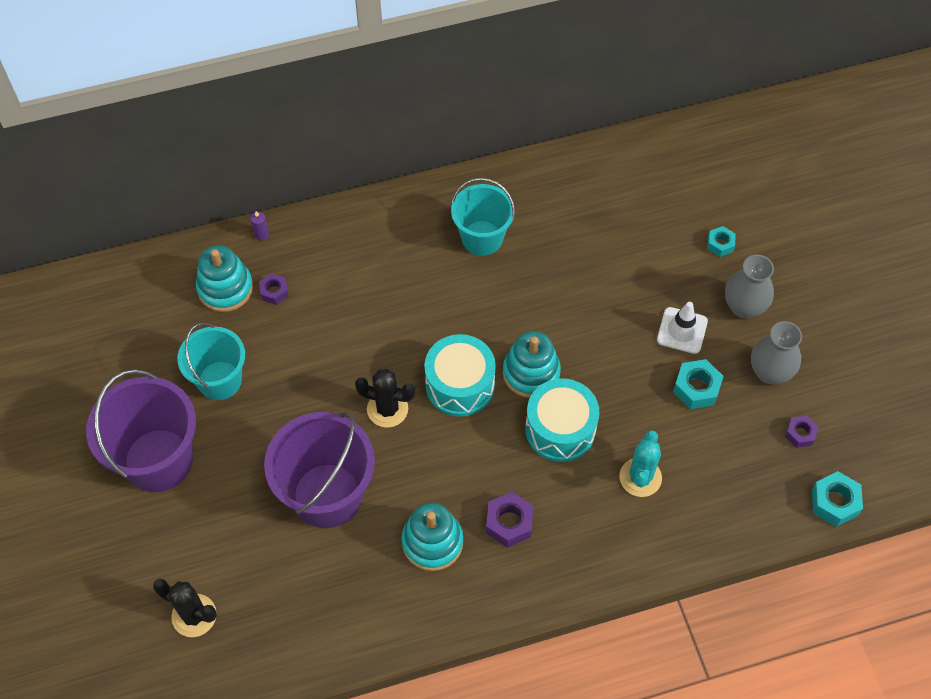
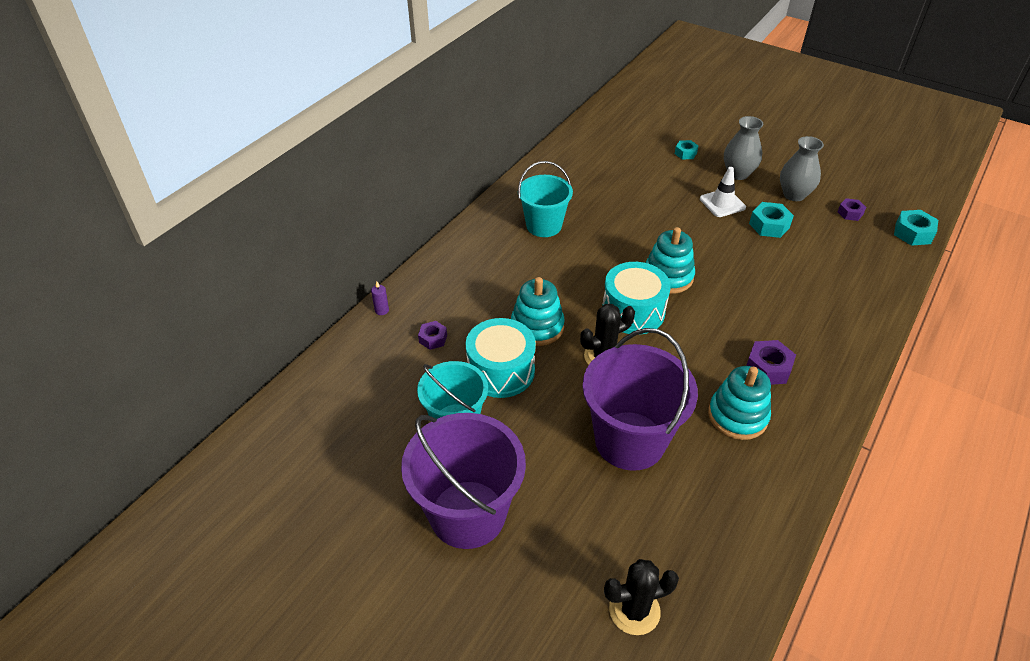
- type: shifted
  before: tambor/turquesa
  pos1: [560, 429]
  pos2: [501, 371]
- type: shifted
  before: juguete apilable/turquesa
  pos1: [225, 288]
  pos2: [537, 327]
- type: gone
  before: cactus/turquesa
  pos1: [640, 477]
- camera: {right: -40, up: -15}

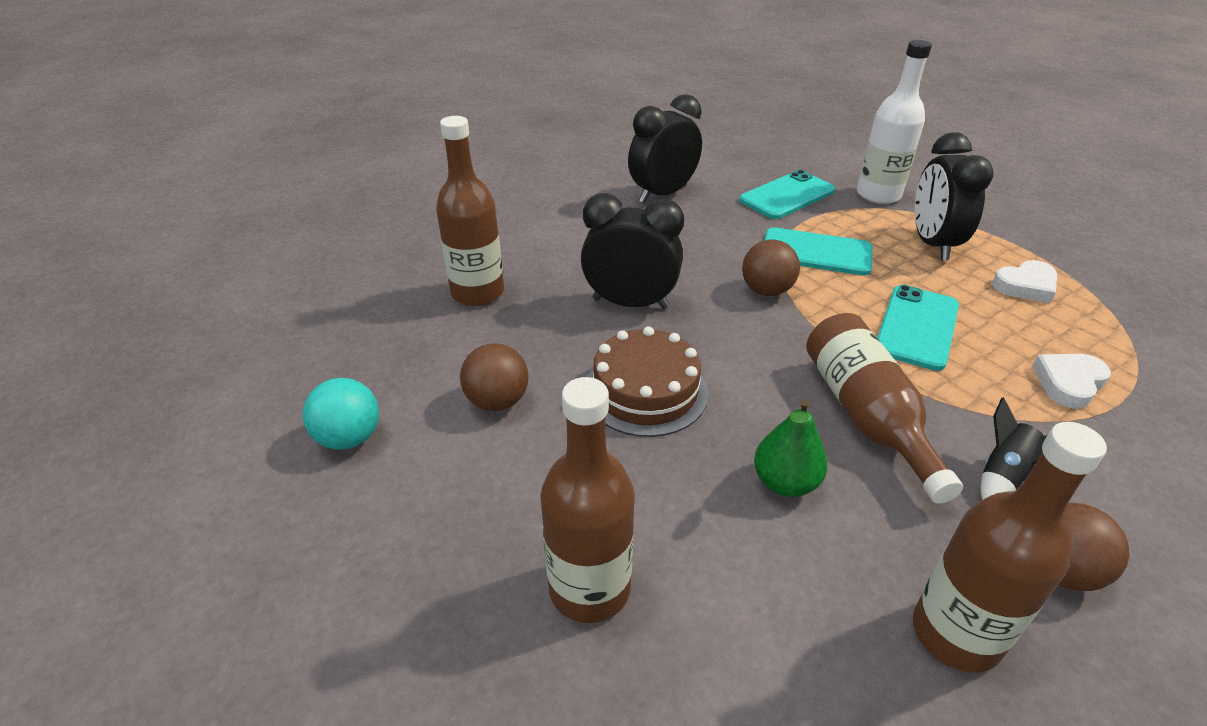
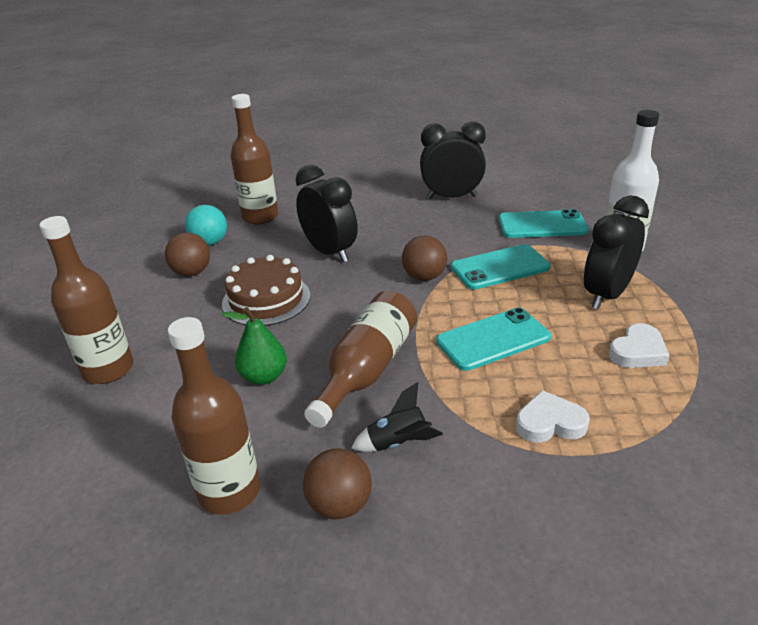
- type: shifted
  before: pelota/turquesa
  pos1: [349, 438]
  pos2: [210, 242]
- type: rotated
  before: móvil/turquesa
  pos1: [816, 252]
  pos2: [500, 267]
  turn: -75
- type: rotated
  before: corazón/blanco
  pos1: [1025, 286]
  pos2: [638, 351]
  turn: -60
- camera: {right: 40, up: -5}

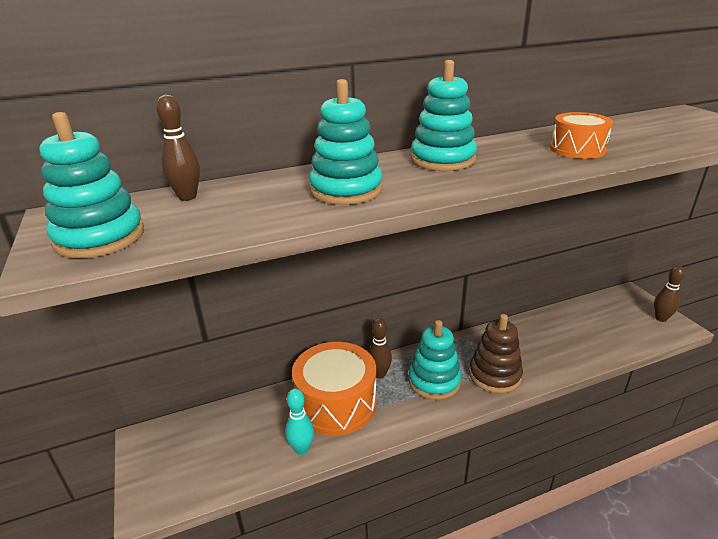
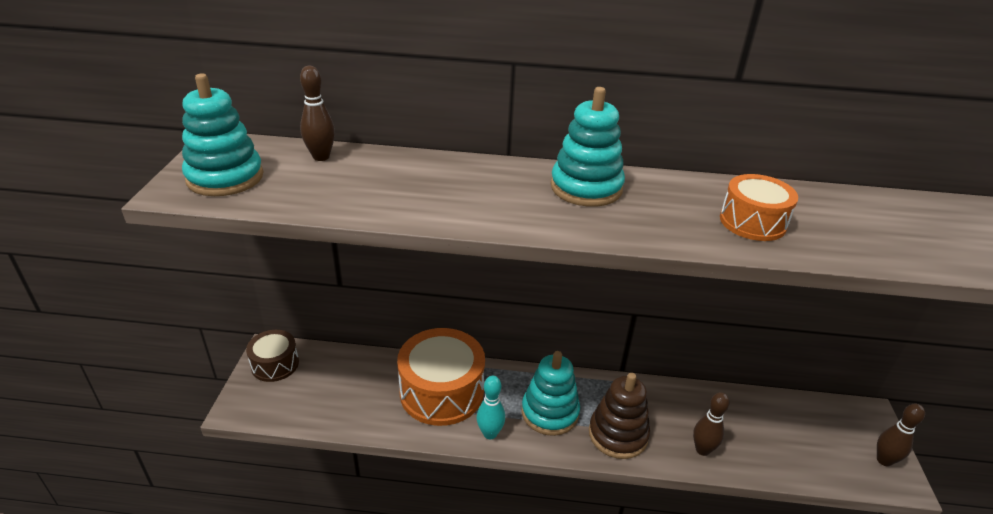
- type: new
  after: tambor/marrón
  pos2: [275, 364]
- type: shifted
  before: bolo/turquesa
  pos1: [301, 449]
  pos2: [490, 433]
- type: shifted
  before: bolo/marrón
  pos1: [379, 374]
  pos2: [702, 450]
- type: gone
  before: juguete apilable/turquesa
  pos1: [346, 190]
- camera: {right: 25, up: 5}

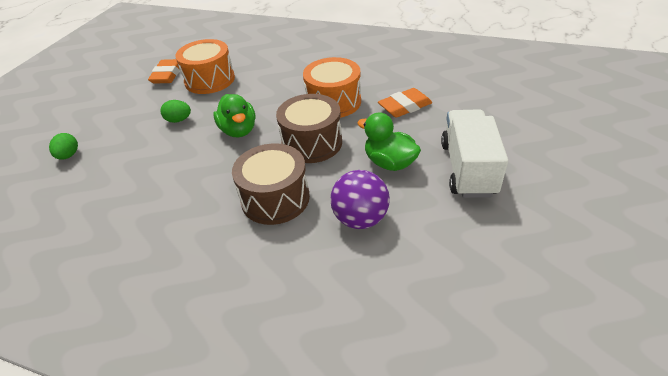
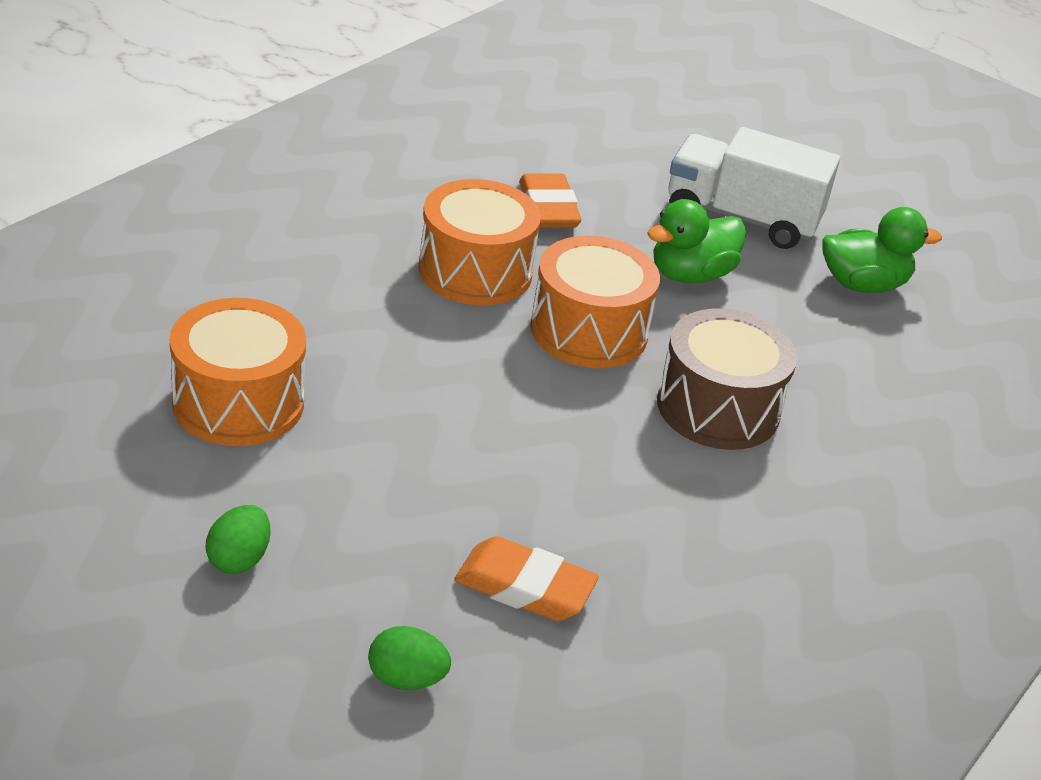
- type: shifted
  before: huevo/verde
  pos1: [179, 120]
  pos2: [239, 559]
- type: shifted
  before: goma de borrar/naranja
  pos1: [167, 75]
  pos2: [524, 587]
- type: repainted
  before: tambor/marrón
  after: tambor/naranja
  pos1: [312, 143]
  pos2: [589, 331]
- type: shifted
  before: pato/verde
  pos1: [239, 130]
  pos2: [863, 284]
- type: gone
  before: pelota/morado
  pos1: [360, 219]
- camera: {right: -80, up: -5}

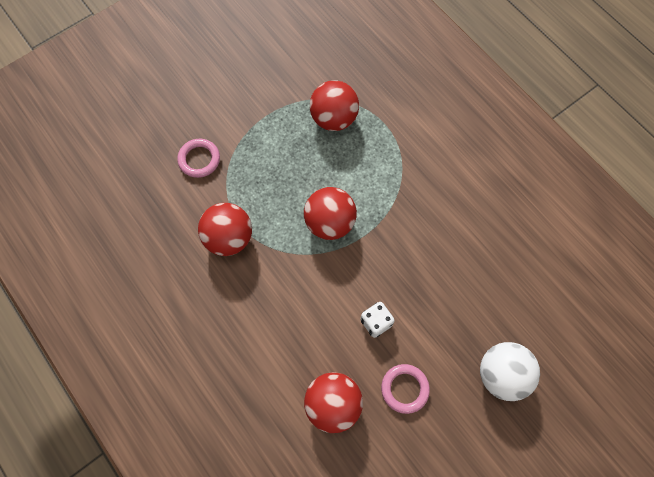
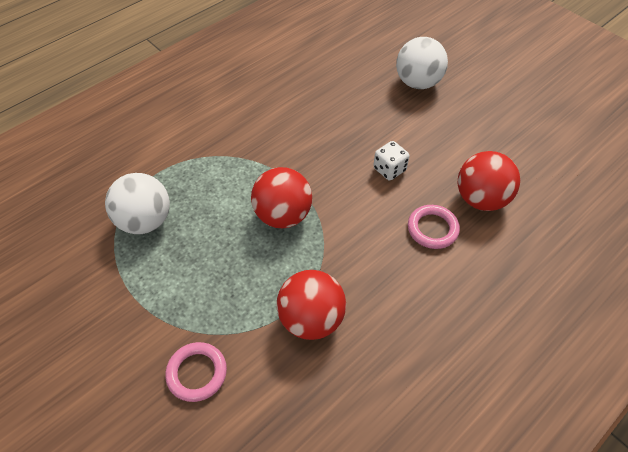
- type: repainted
  before: pelota/rojo
  after: pelota/blanco
  pos1: [334, 118]
  pos2: [145, 221]
- type: shifted
  before: anillo/rosa
  pos1: [404, 389]
  pos2: [432, 229]
- camera: {right: -95, up: -15}

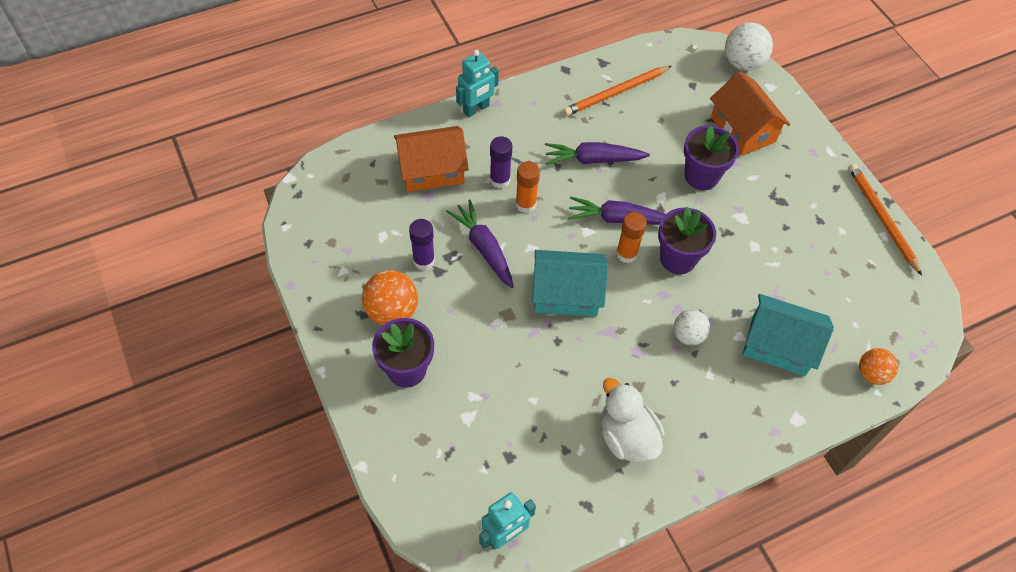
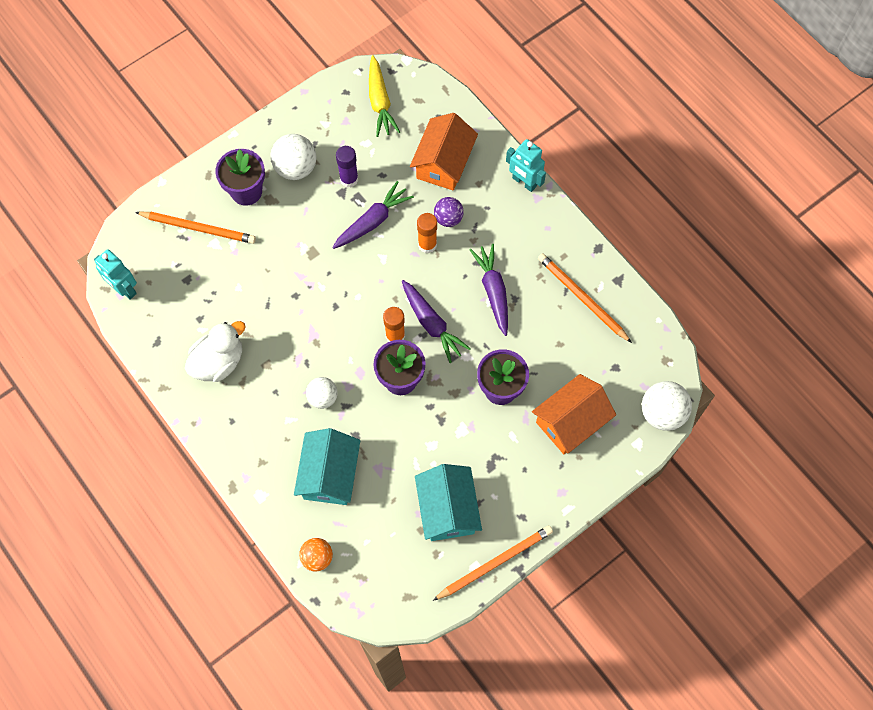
- type: new
  after: lápiz/naranja
  pos2: [198, 228]
- type: repainted
  before: pelota/naranja
  after: pelota/blanco
  pos1: [392, 311]
  pos2: [295, 168]
- type: new
  after: zanahoria/amarillo
  pos2: [380, 101]
- type: rotated
  before: zanahoria/morado
  pos1: [619, 219]
  pos2: [431, 324]
  turn: 150
- type: rotated
  before: casa/naranja
  pos1: [432, 170]
  pos2: [443, 163]
  turn: 45
- type: shifted
  before: casa/turquesa
  pos1: [566, 294]
  pos2: [447, 509]
- type: swapped
  before: barra de pegamento/morado
  after: pelota/morado
  pos1: [500, 180]
  pos2: [448, 218]
- camera: {right: 80, up: 10}

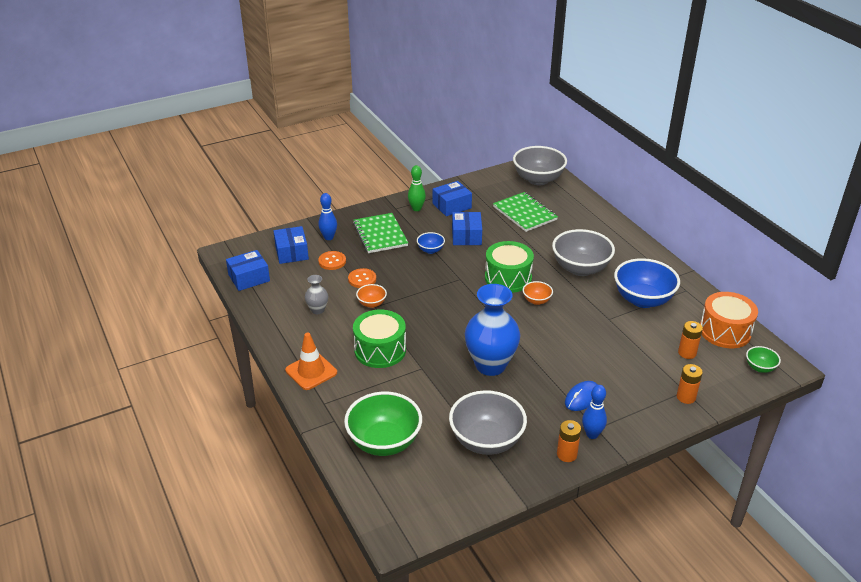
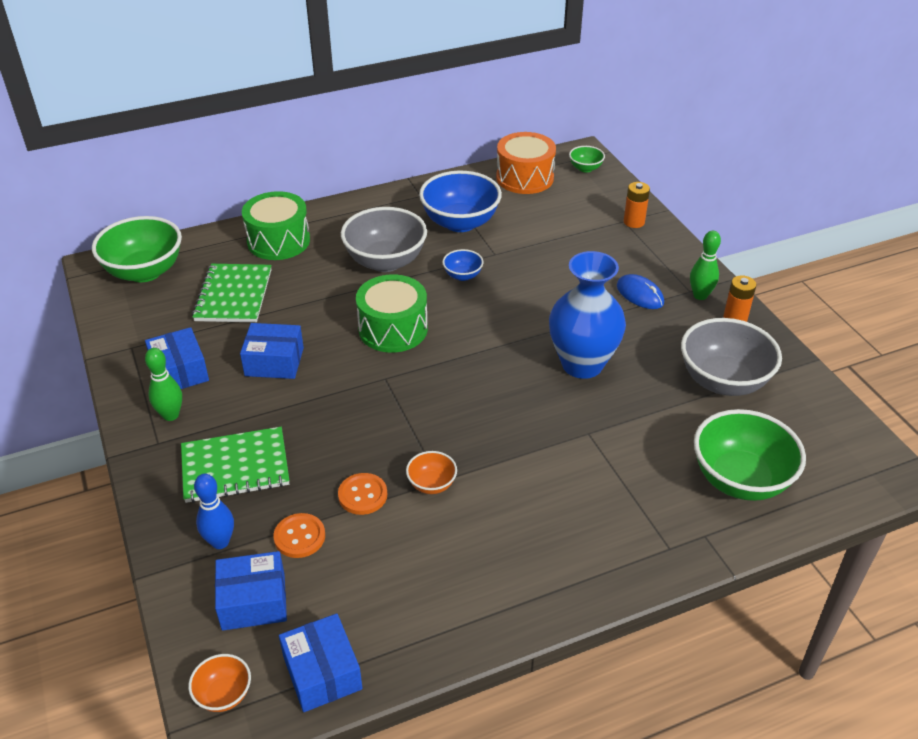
- type: repainted
  before: cuenco/gris
  after: cuenco/verde
  pos1: [538, 179]
  pos2: [145, 271]
- type: shifted
  before: cuenco/naranja
  pos1: [536, 301]
  pos2: [224, 694]
- type: rotated
  before: cuaderno/verde
  pos1: [525, 213]
  pos2: [233, 295]
  turn: -60
- type: shifted
  before: tambor/verde
  pos1: [380, 350]
  pos2: [278, 241]
- type: shifted
  before: cuenco/azul
  pos1: [430, 250]
  pos2: [462, 275]
- type: repainted
  before: bolo/azul
  after: bolo/verde
  pos1: [592, 434]
  pos2: [700, 295]
- type: gone
  before: cono de tráfico/naranja
  pos1: [311, 371]
- type: gone
  before: florero/gris
  pos1: [317, 310]
- type: gone
  before: pila/naranja
  pos1: [687, 353]
- camera: {right: -85, up: 5}

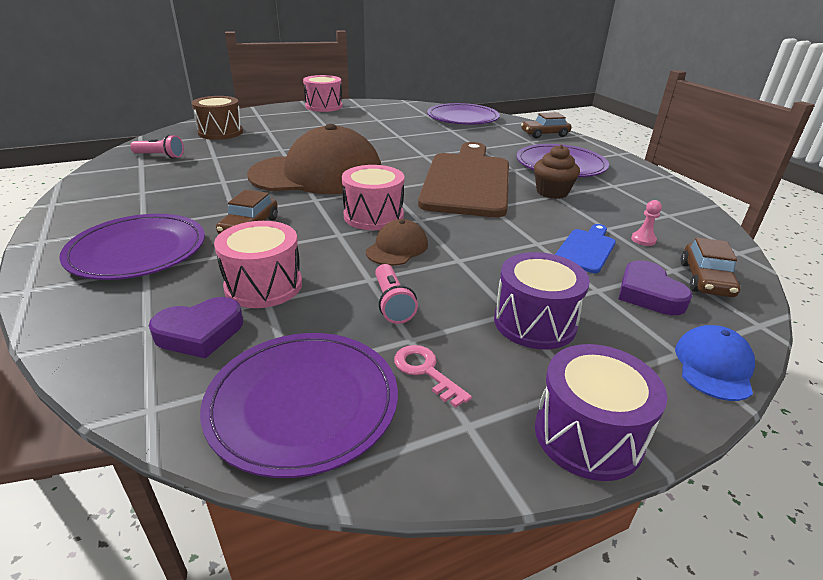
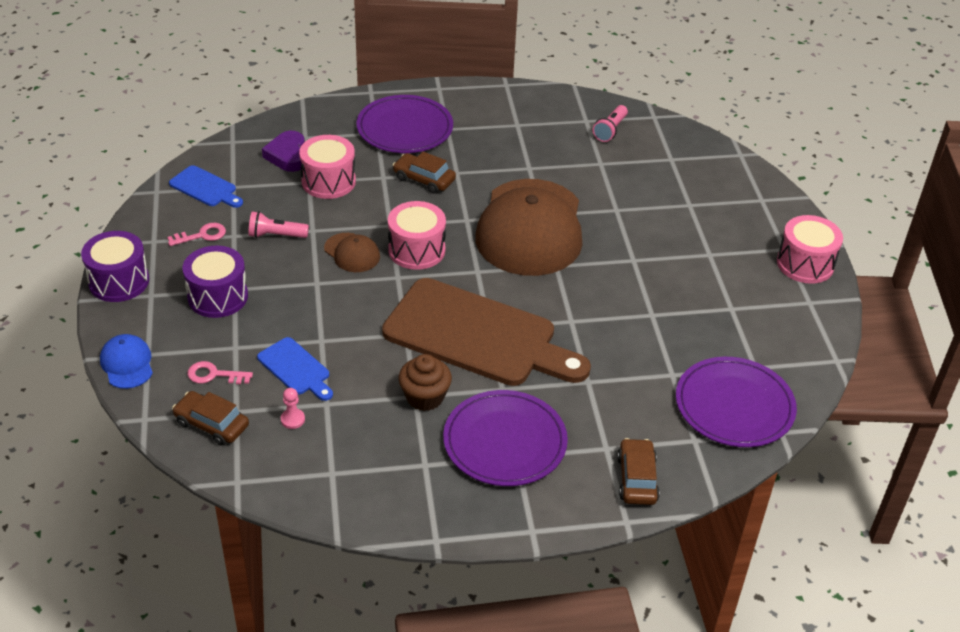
- type: rotated
  before: gorra/azul
  pos1: [713, 366]
  pos2: [127, 364]
  turn: -150
- type: swapped
  before: plato/morado
  after: tabla de cortar/azul
  pos1: [303, 403]
  pos2: [205, 188]
- type: swapped
  before: corazón/morado
  after: llave/rosa
  pos1: [648, 294]
  pos2: [214, 375]
- type: gone
  before: tambor/marrón
  pos1: [220, 132]
- camera: {right: 105, up: 10}

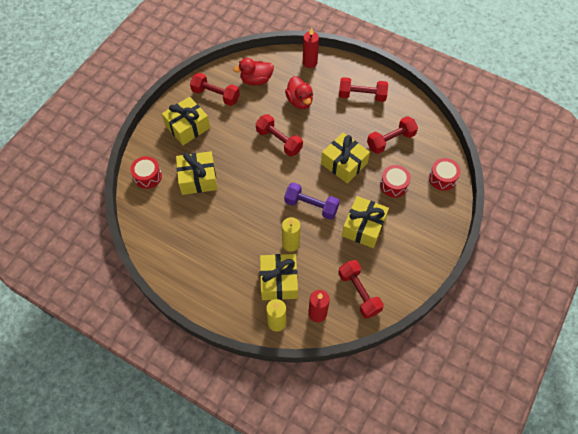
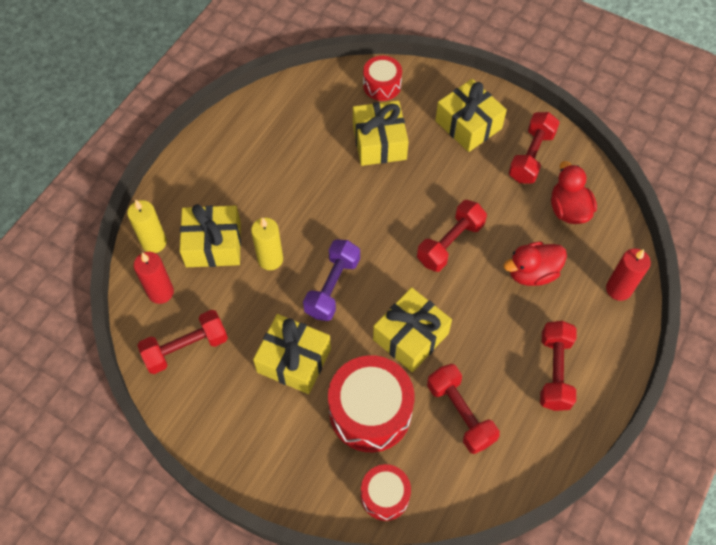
- type: scaled
  before: tambor/rojo
  pos1: [393, 185]
  pos2: [370, 411]
  scale: 1.77
- camera: {right: 90, up: 0}

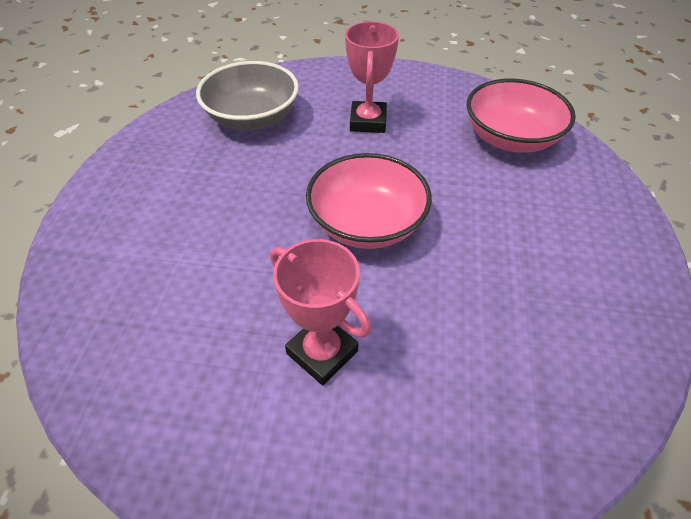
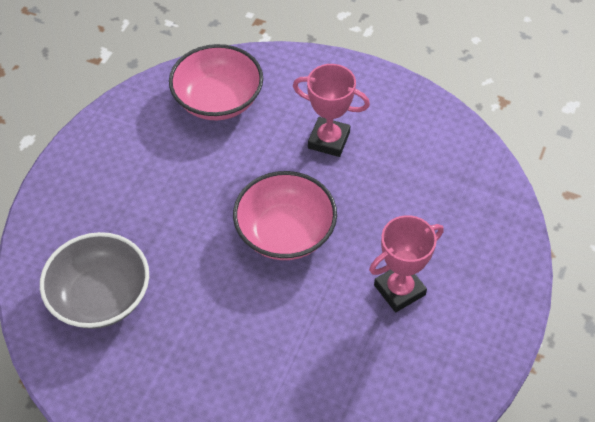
- type: shifted
  before: trofeo/rosa
  pos1: [368, 121]
  pos2: [329, 140]
- camera: {right: -75, up: 5}

